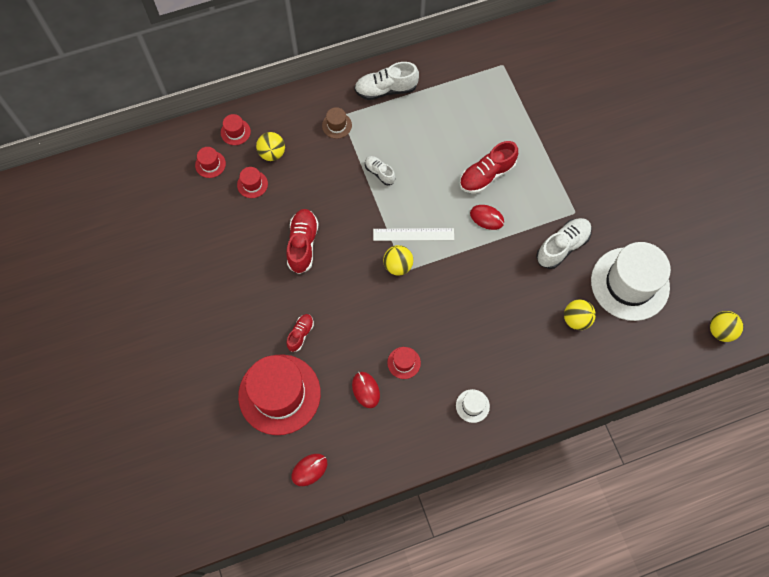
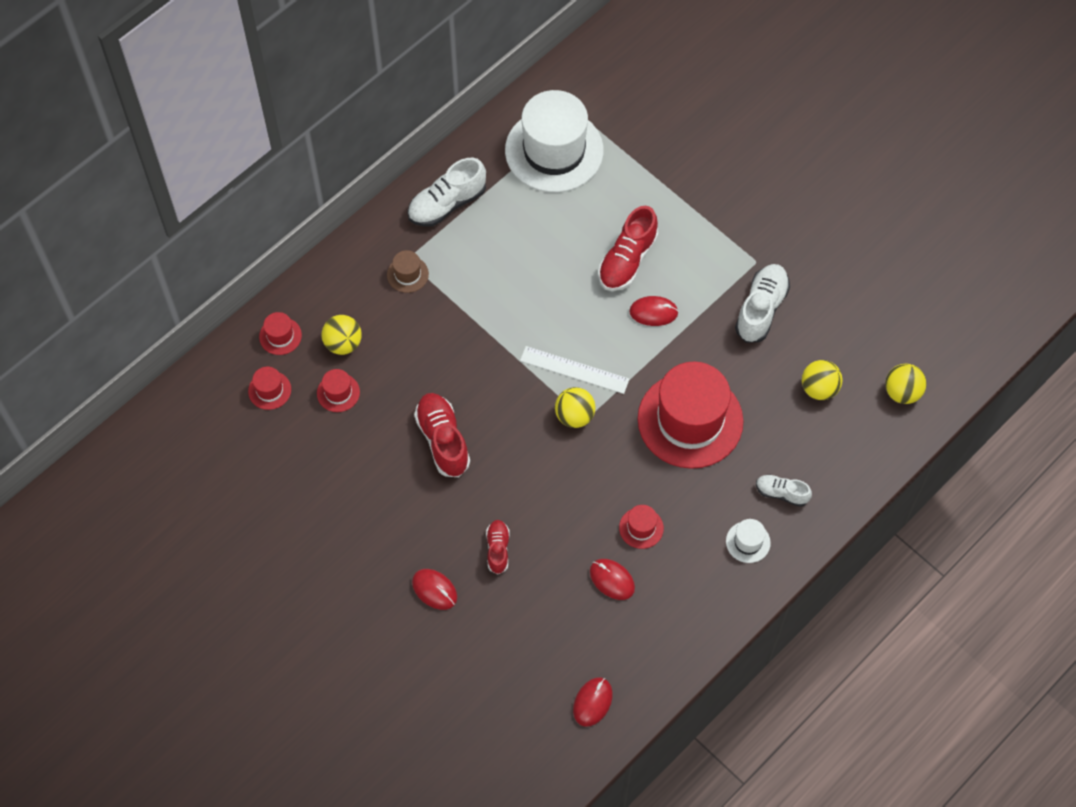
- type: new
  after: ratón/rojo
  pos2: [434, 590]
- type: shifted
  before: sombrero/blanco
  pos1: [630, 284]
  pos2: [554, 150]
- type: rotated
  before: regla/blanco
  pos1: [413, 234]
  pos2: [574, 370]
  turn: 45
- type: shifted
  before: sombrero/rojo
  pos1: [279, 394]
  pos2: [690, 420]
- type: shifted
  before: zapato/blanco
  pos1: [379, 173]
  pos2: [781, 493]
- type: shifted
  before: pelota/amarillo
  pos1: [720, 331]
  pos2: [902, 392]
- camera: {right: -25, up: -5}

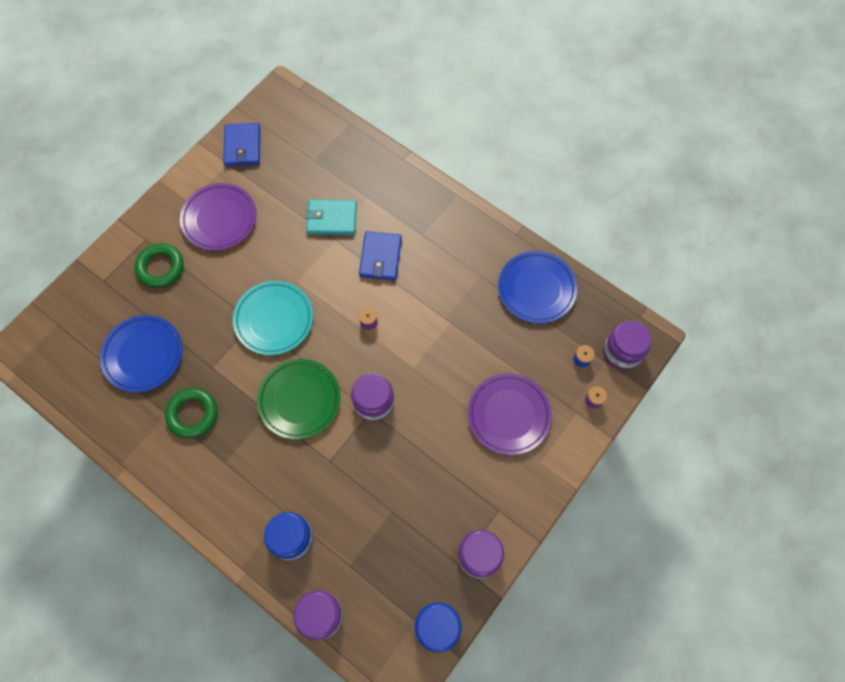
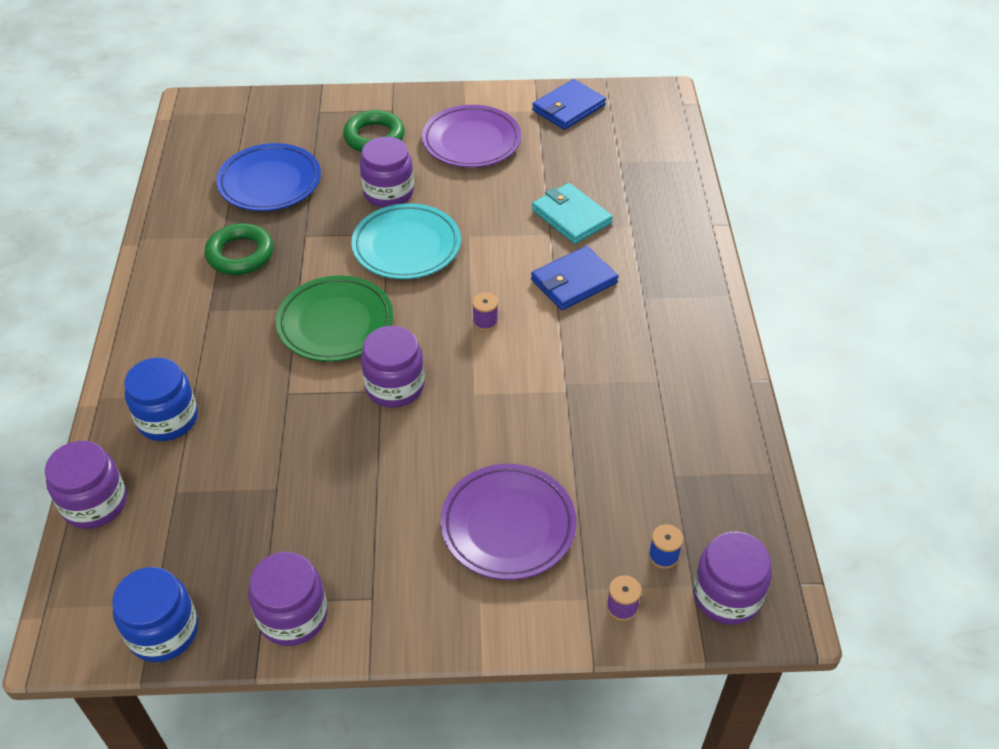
- type: new
  after: tarro/morado
  pos2: [388, 193]
- type: gone
  before: plato/azul
  pos1: [536, 289]
- camera: {right: 50, up: -20}

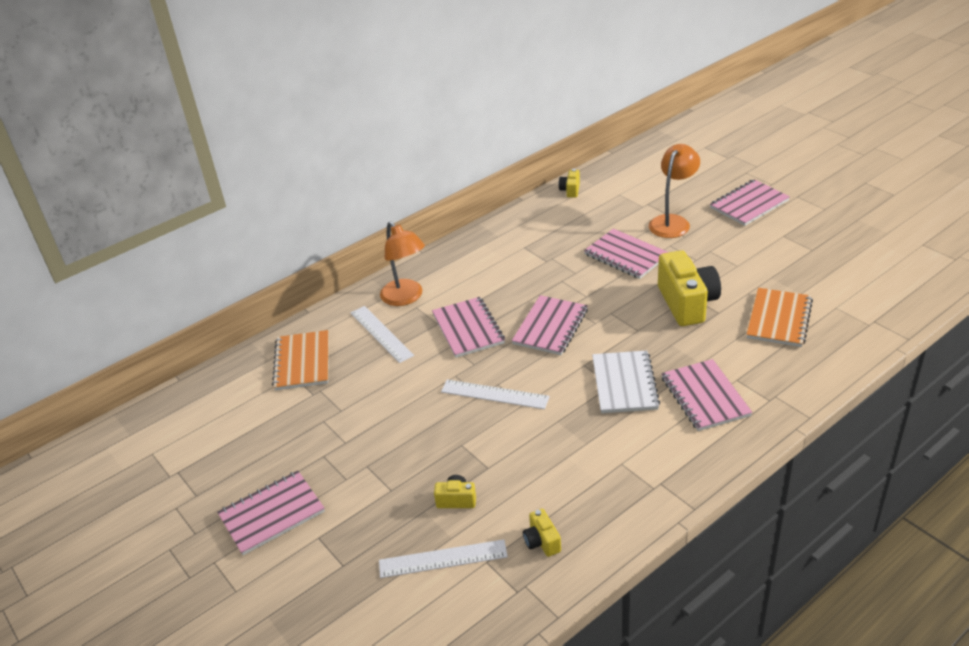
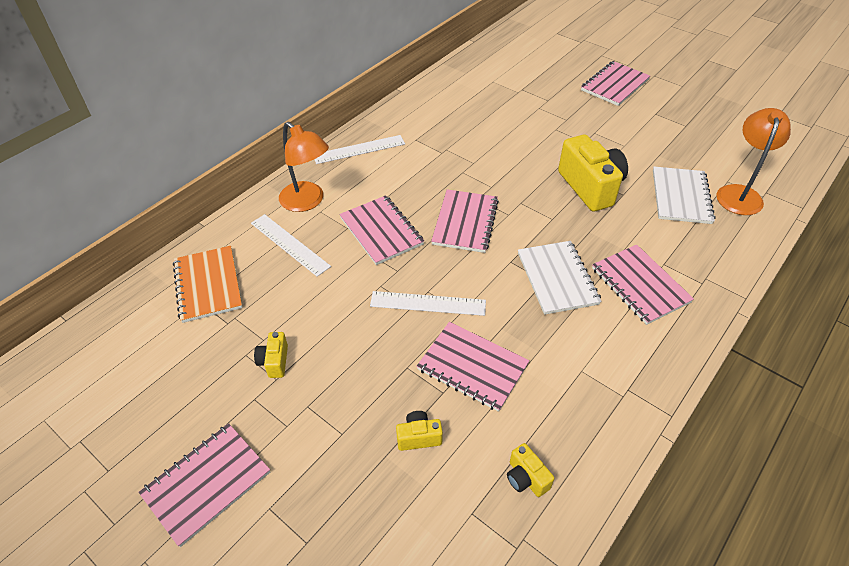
- type: shifted
  before: cámara/amarillo
  pos1: [570, 190]
  pos2: [274, 361]
- type: shifted
  before: regla/blanco
  pos1: [443, 558]
  pos2: [359, 149]
- type: shifted
  before: cuaderno/rosa
  pos1: [626, 255]
  pos2: [472, 367]
- type: repainted
  before: cuaderno/naranja
  after: cuaderno/blanco
  pos1: [779, 319]
  pos2: [681, 197]
- type: shifted
  before: lámpara/naranja
  pos1: [672, 222]
  pos2: [739, 193]
- camera: {right: -15, up: 10}

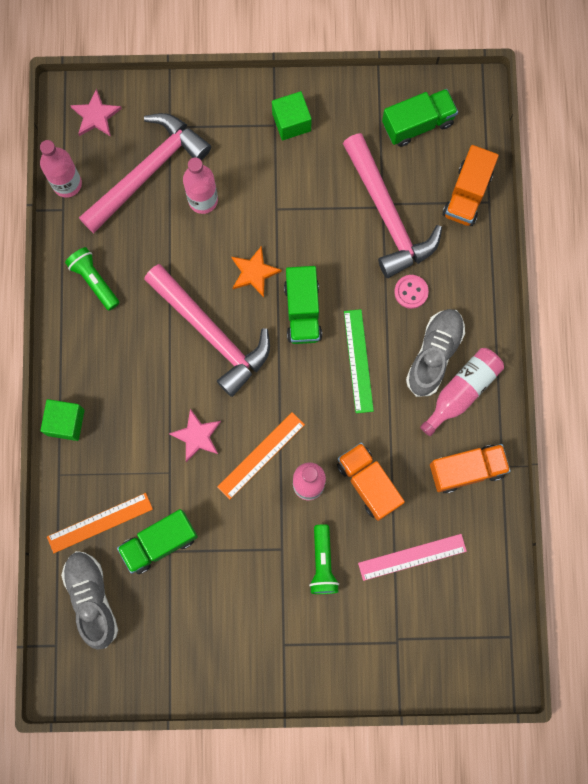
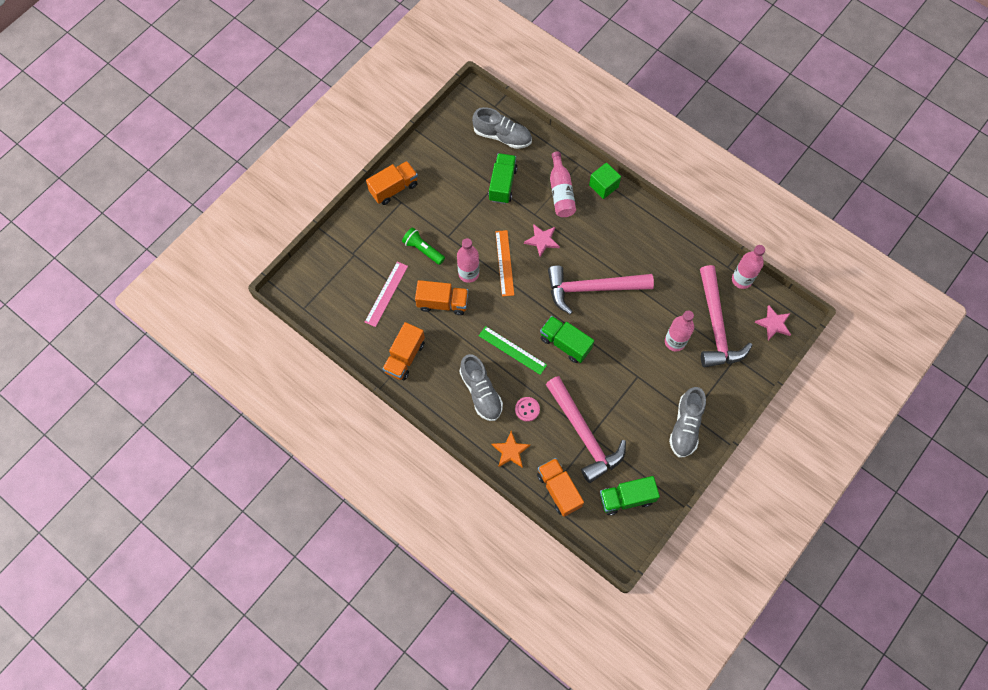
- type: new
  after: camión/naranja
  pos2: [394, 188]
- type: shifted
  before: estrella/naranja
  pos1: [254, 272]
  pos2: [510, 451]
- type: rotated
  before: martillo/rosa
  pos1: [387, 214]
  pos2: [584, 434]
  turn: -135
- type: shifted
  before: botella/rosa
  pos1: [462, 391]
  pos2: [561, 192]
- type: rotated
  before: camión/verde
  pos1: [417, 124]
  pos2: [626, 498]
  turn: 60
- type: swapped
  before: cubo/verde
  after: zapato/gris
  pos1: [291, 122]
  pos2: [685, 426]
- type: gone
  before: regla/naranja
  pos1: [100, 523]
- type: gone
  before: lámpara de mano/verde
  pos1: [94, 280]
- camera: {right: 130, up: -10}

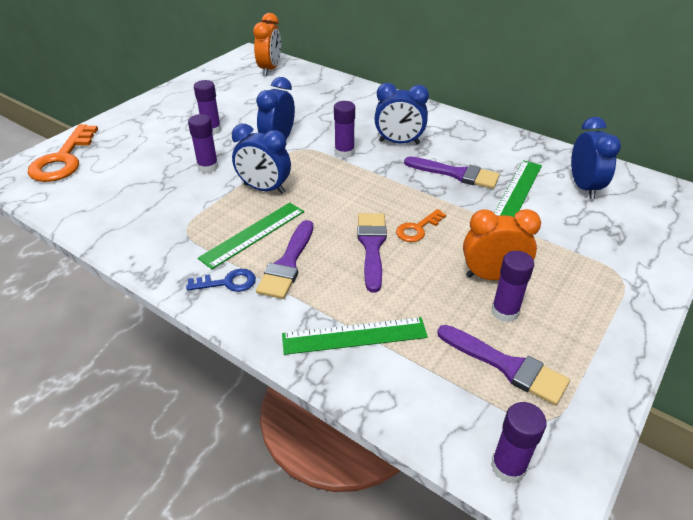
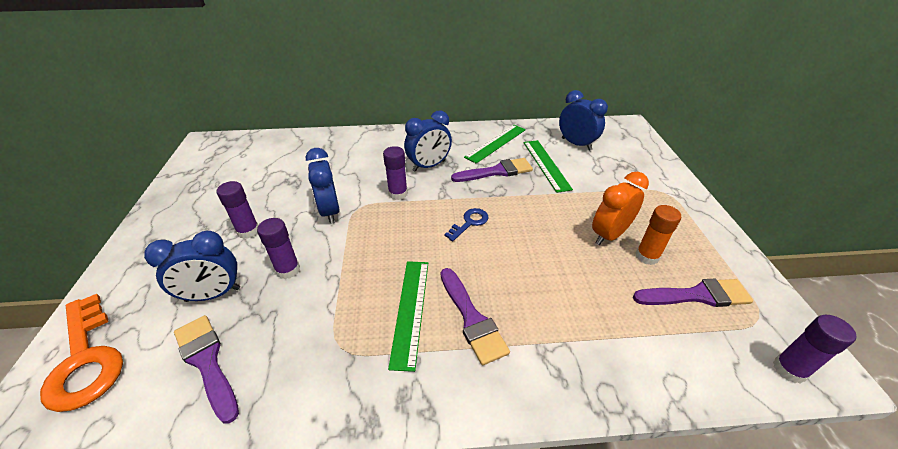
- type: shifted
  before: despertador/azul
  pos1: [264, 189]
  pos2: [213, 294]
- type: shifted
  before: pincel/morado
  pos1: [372, 246]
  pos2: [207, 362]
- type: shifted
  before: llave/azul
  pos1: [228, 282]
  pos2: [469, 223]
- type: shifted
  before: regla/verde
  pos1: [354, 336]
  pos2: [496, 143]
- type: repainted
  before: barra de pegamento/morado
  after: barra de pegamento/naranja
  pos1: [505, 312]
  pos2: [647, 256]
- type: gone
  before: despertador/naranja
  pos1: [270, 69]
- type: gone
  before: llave/naranja
  pos1: [417, 229]
- camera: {right: -40, up: 0}

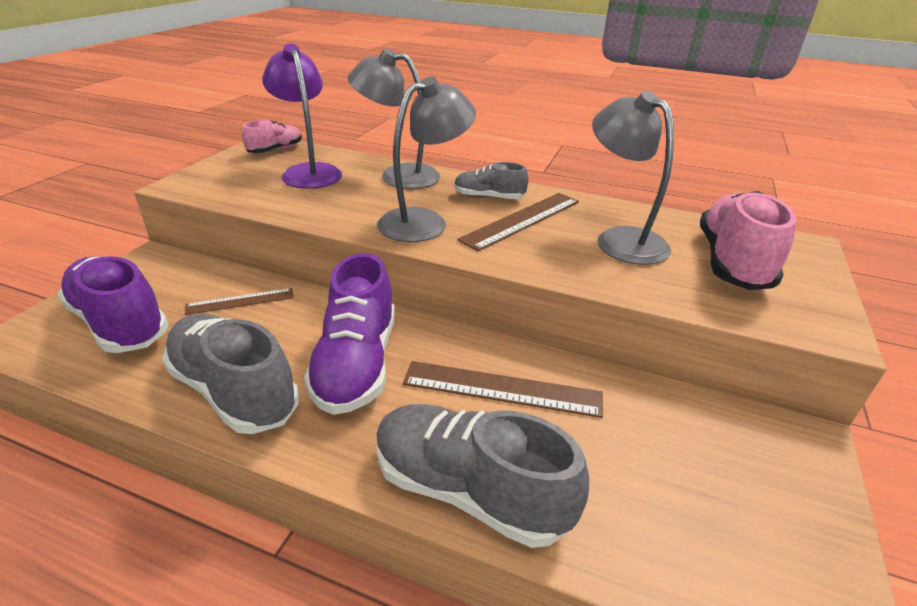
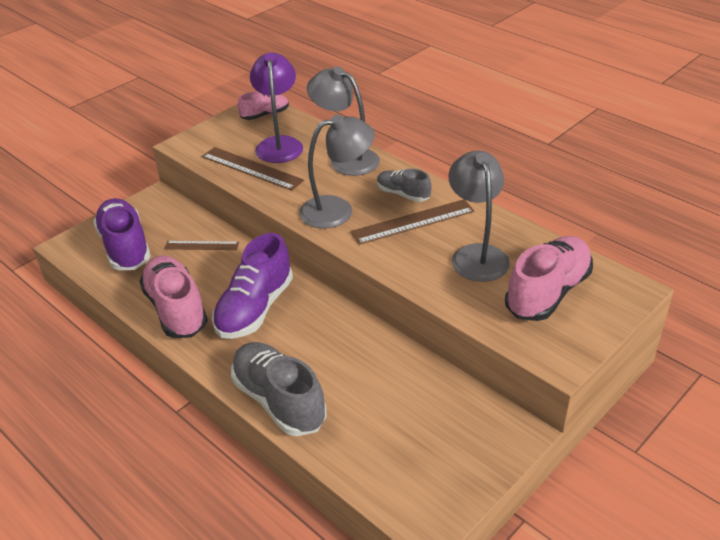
- type: repainted
  before: zapato/gris
  after: zapato/rosa
  pos1: [234, 391]
  pos2: [176, 309]
- type: shifted
  before: regla/marrón
  pos1: [502, 389]
  pos2: [251, 168]
- camera: {right: 25, up: 5}

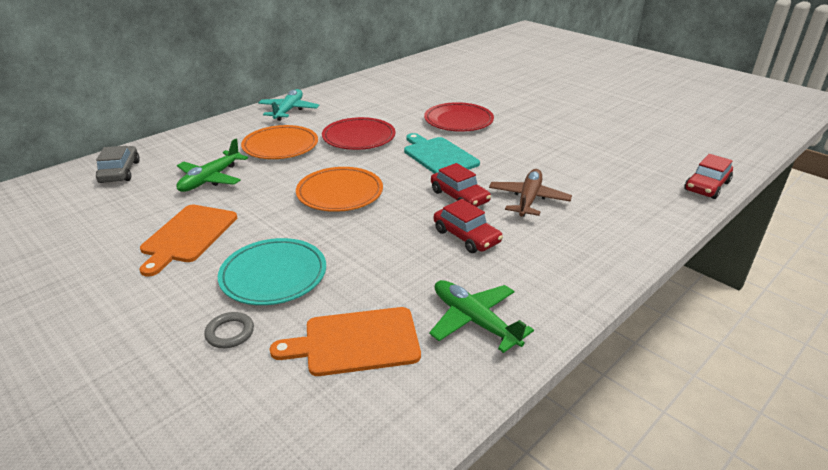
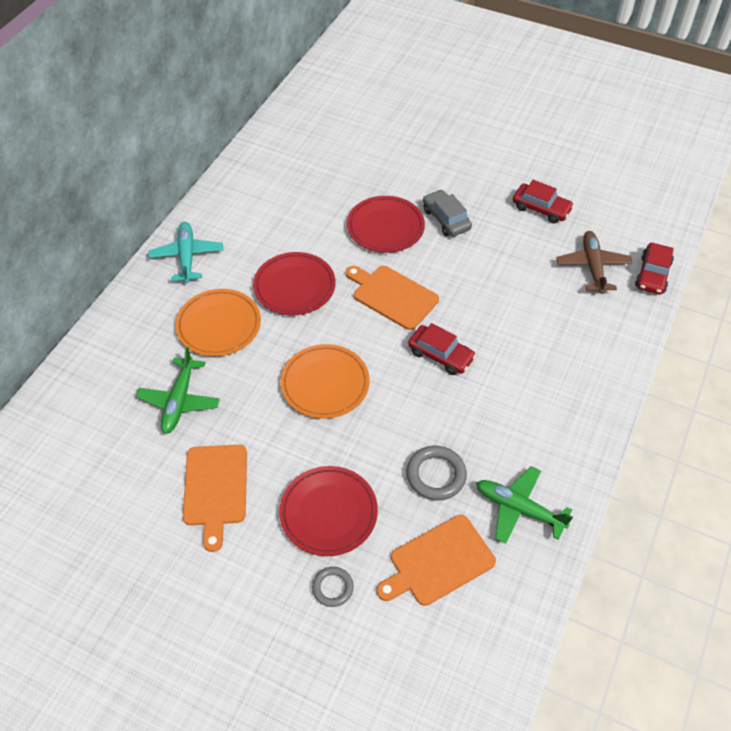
- type: repainted
  before: plato/turquesa
  after: plato/rojo
  pos1: [273, 275]
  pos2: [328, 513]
- type: repainted
  before: tabla de cortar/turquesa
  after: tabla de cortar/naranja
  pos1: [439, 156]
  pos2: [392, 296]
- type: new
  after: anillo/gris
  pos2: [436, 475]
- type: shifted
  before: coche/gris
  pos1: [120, 172]
  pos2: [446, 219]
- type: shifted
  before: coche/rojo
  pos1: [466, 236]
  pos2: [541, 208]
- type: shifted
  before: avión/marrón
  pos1: [528, 199]
  pos2: [592, 266]
- camera: {right: -20, up: 20}

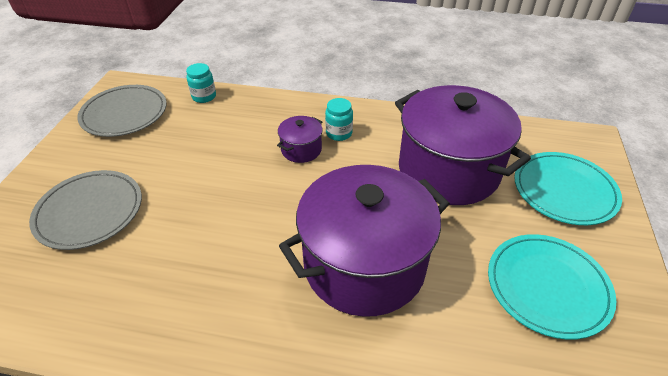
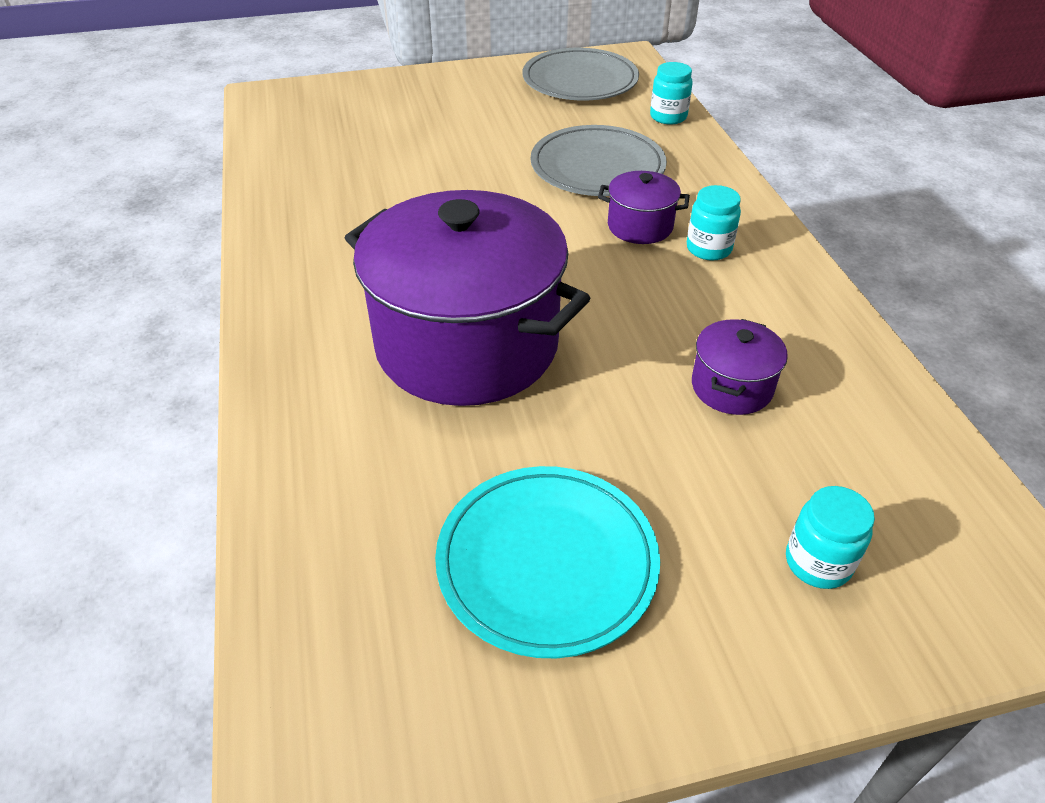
- type: shifted
  before: plato/gris
  pos1: [89, 212]
  pos2: [597, 167]
- type: scaled
  before: olla/morado
  pos1: [448, 170]
  pos2: [731, 387]
  scale: 0.42
- type: swapped
  before: plato/turquesa
  after: tarro/turquesa
  pos1: [564, 191]
  pos2: [818, 562]
- camera: {right: 65, up: 0}

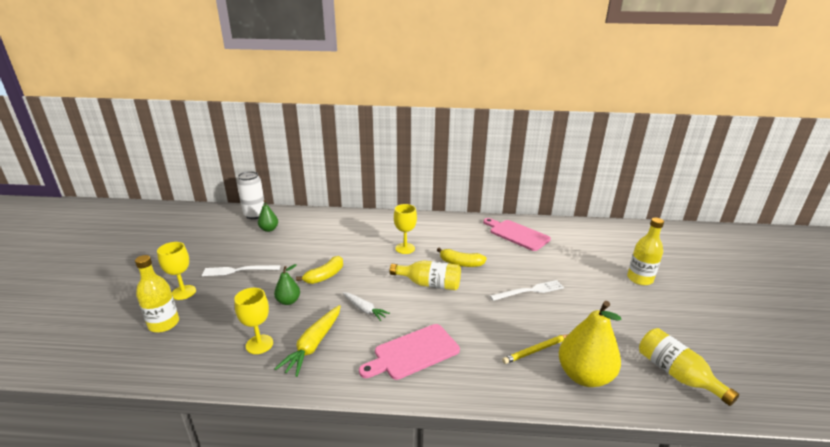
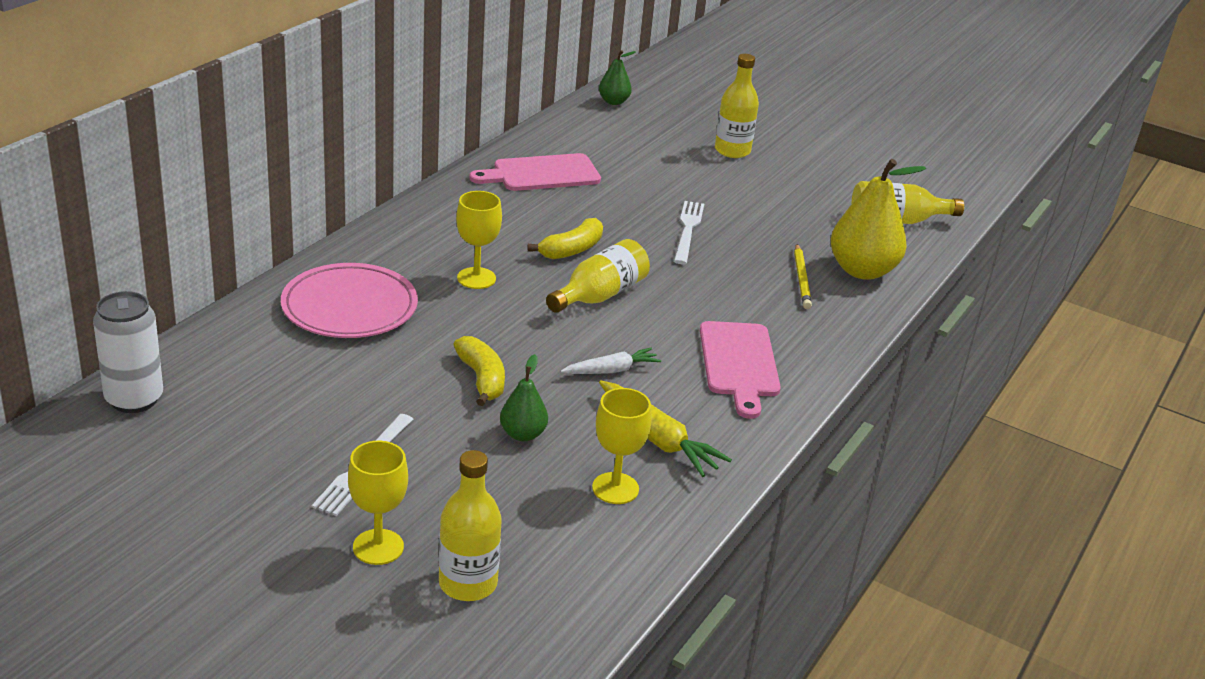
- type: new
  after: plato/rosa
  pos2: [349, 307]
- type: shifted
  before: pera/verde
  pos1: [269, 229]
  pos2: [613, 102]
- camera: {right: -65, up: 5}

